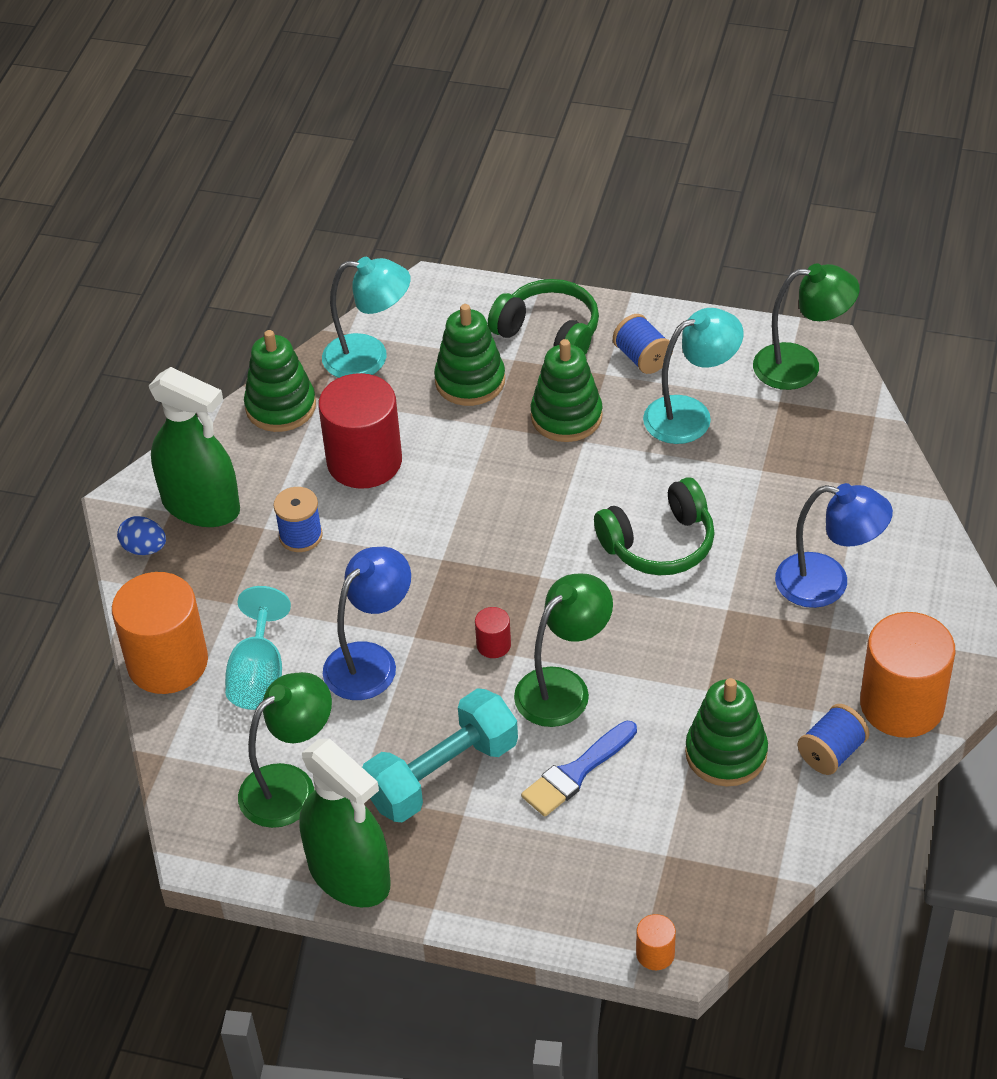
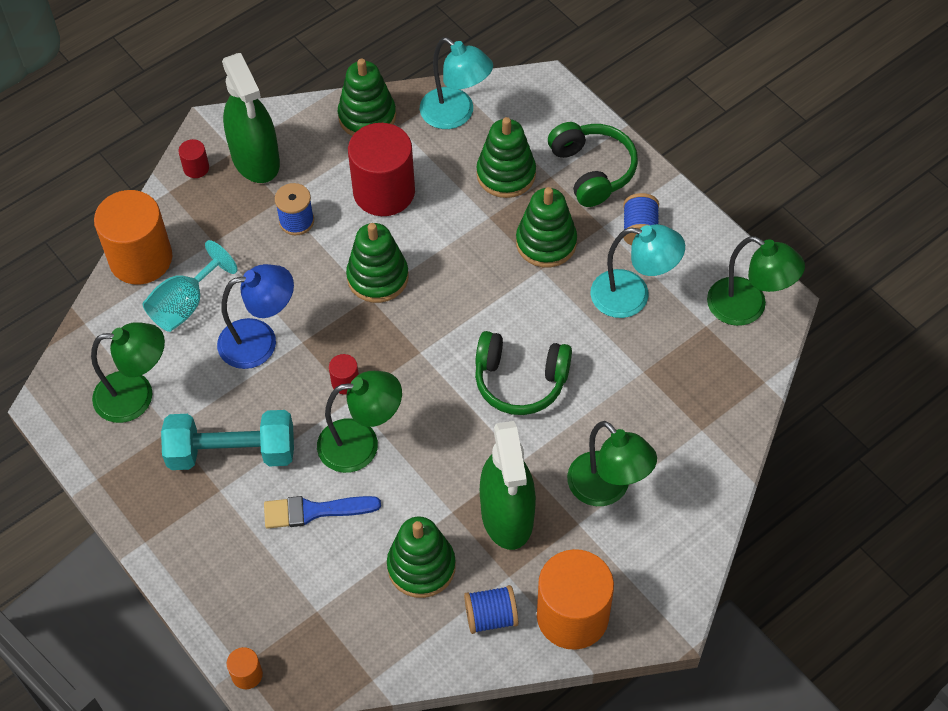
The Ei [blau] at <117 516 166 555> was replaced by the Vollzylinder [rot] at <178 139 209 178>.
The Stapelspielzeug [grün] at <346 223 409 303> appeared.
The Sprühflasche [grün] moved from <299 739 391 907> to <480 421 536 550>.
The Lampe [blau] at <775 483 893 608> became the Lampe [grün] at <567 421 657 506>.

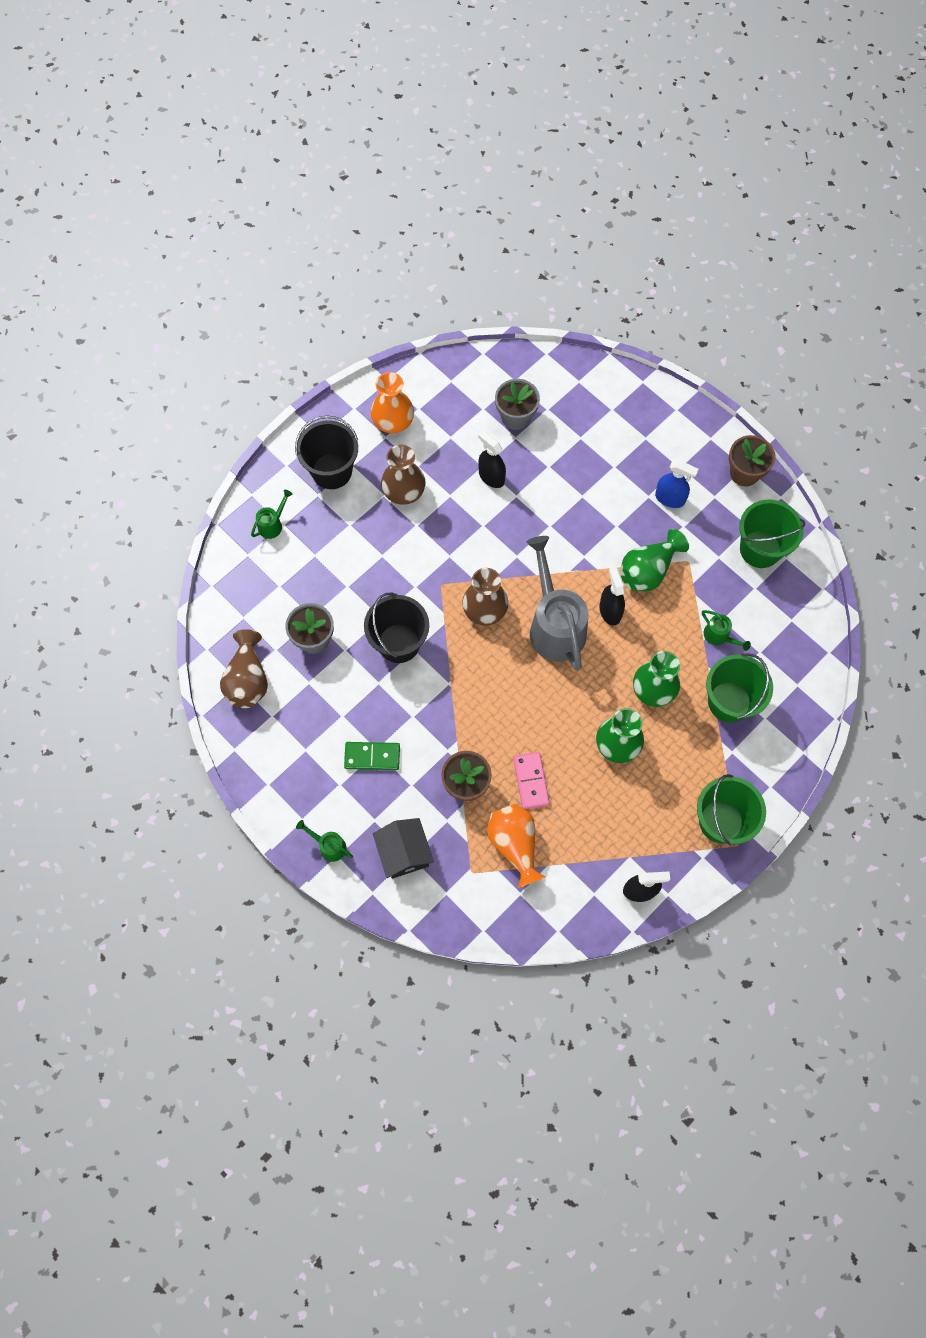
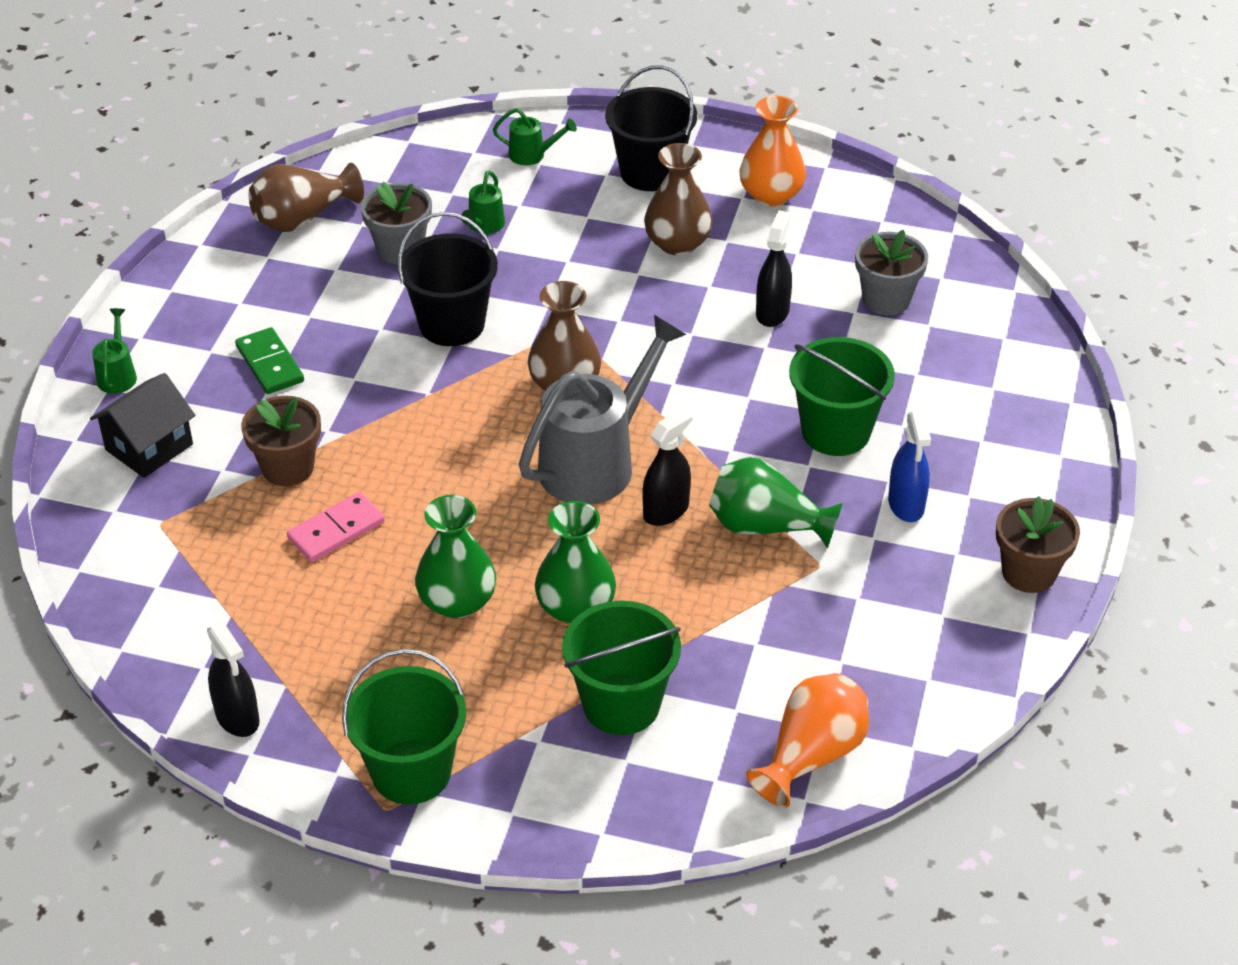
The Gießkanne [grün] moved from <702 610 751 651> to <461 171 505 234>.
The Vase [orange] moved from <487 804 546 888> to <746 673 869 808>.
The Eimer [grün] moved from <739 500 805 568> to <789 337 895 456>.

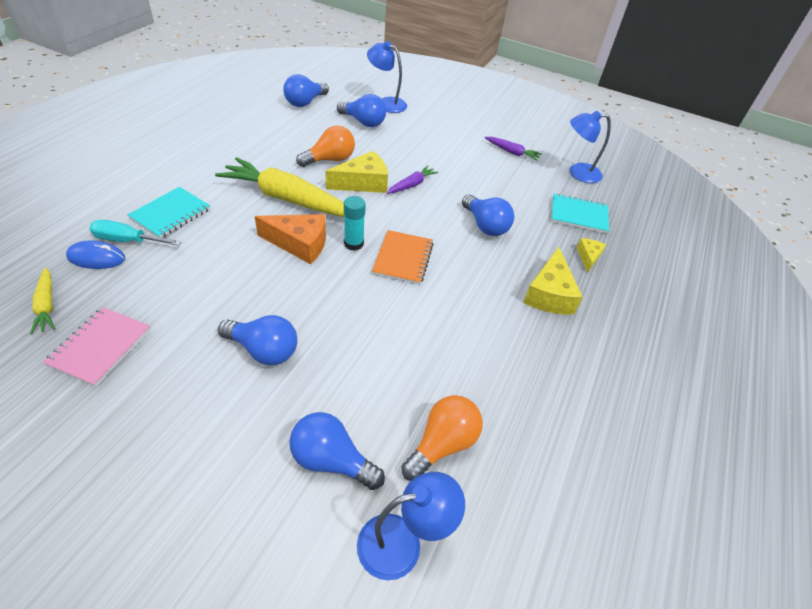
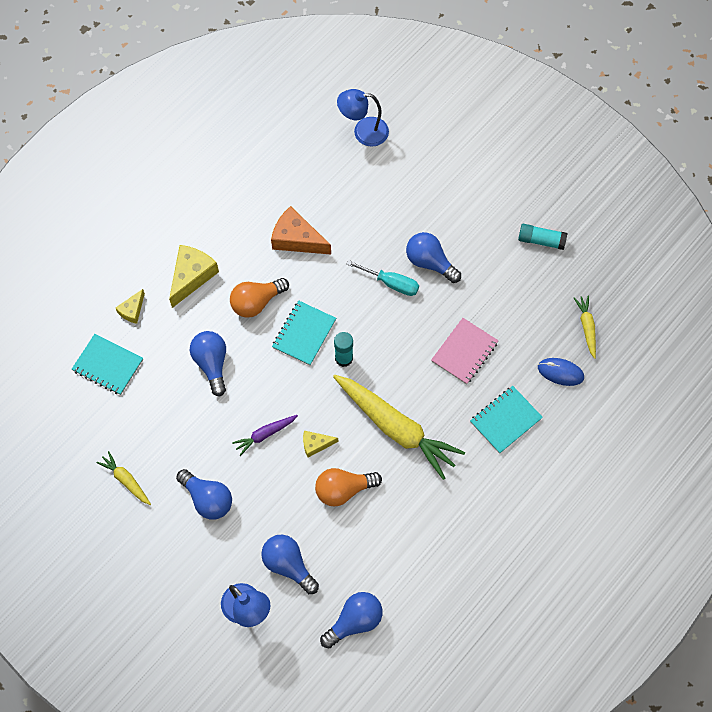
The Karotte [lila] at <485 137 542 161> became the Karotte [gelb] at <97 451 151 505>.
The Glühbirne [blau] moved from <289 412 385 490> to <176 469 232 520>.
The Glühbirne [orange] moved from <402 395 483 481> to <230 278 289 318>.
The Käse [orange] moved from <255 214 326 264> to <271 206 331 254>.
The Notizbuch [orange] at <372 230 434 285> became the Notizbuch [türkis] at <272 300 336 365>.
The Käse [gelb] at <325 151 388 193> changed to 0.55 times the size.
The Schraubenzieher [türkis] moved from <89 220 181 246> to <347 260 419 296>.
The Notizbuch [rosa] moved from <43 307 151 387> to <431 318 499 385>.
The Klebestift [türkis] at <518 224 567 250> appeared.
The Lampe [blau] at <570 111 611 183> disappeared.

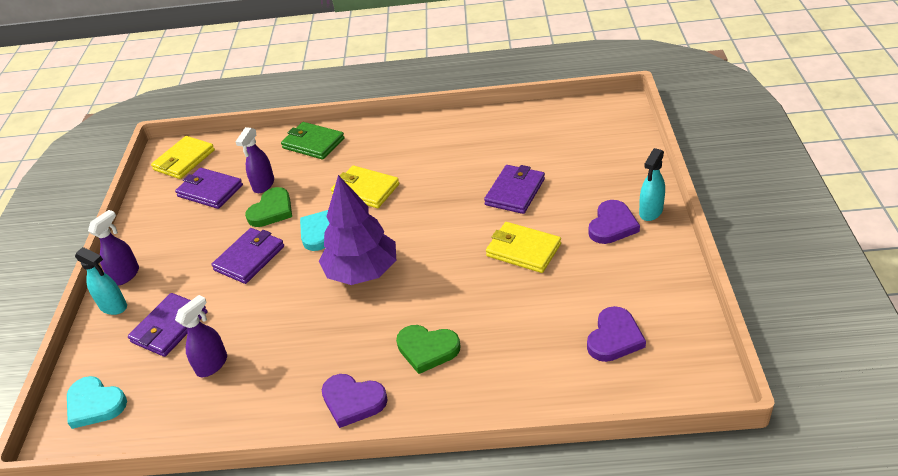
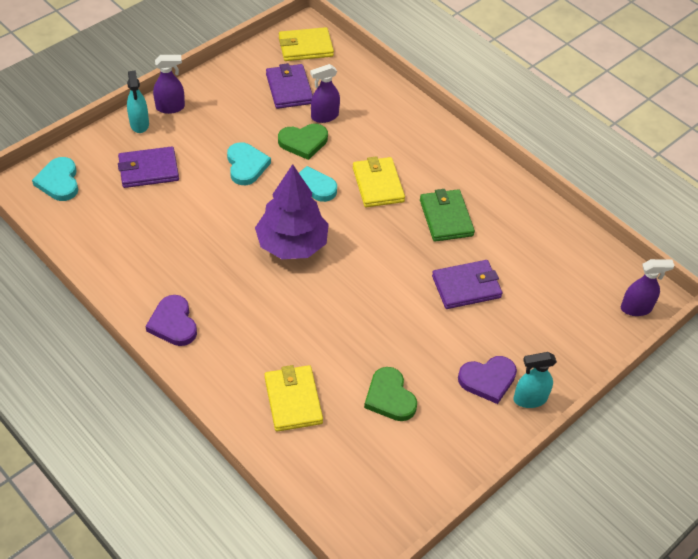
The Geldbörse [lila] at <211 228 284 284> was replaced by the Herz [türkis] at <227 142 271 185>.
The Geldbörse [gelb] moved from <486 222 561 273> to <265 365 323 432>.
The Herz [grün] moved from <396 325 461 374> to <364 367 417 421>.
The Geldbörse [grün] moved from <281 122 345 160> to <420 189 475 242>.
The Sprühflasche [lila] moved from <175 295 227 377> to <621 259 675 316>.
The Herz [lila] at <587 306 646 362> disappeared.

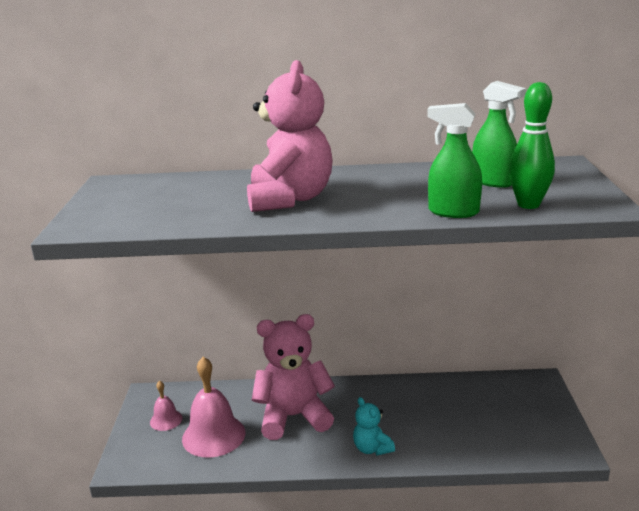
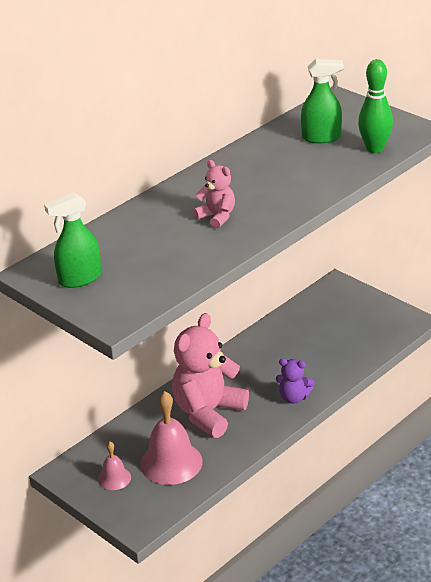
The Sprühflasche [grün] moved from <427 103 482 218> to <44 192 101 288>.
The Teddybär [rosa] at <247 60 333 212> changed to 0.50 times the size.
The Teddybär [türkis] at <353 397 395 455> became the Teddybär [lila] at <276 358 314 404>.

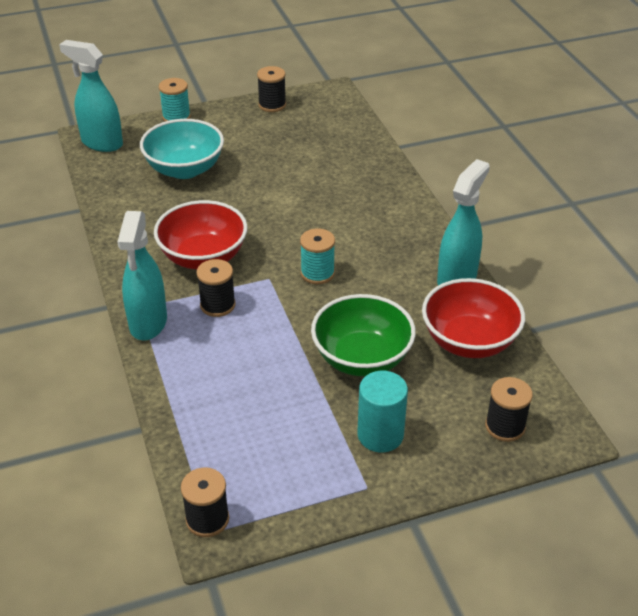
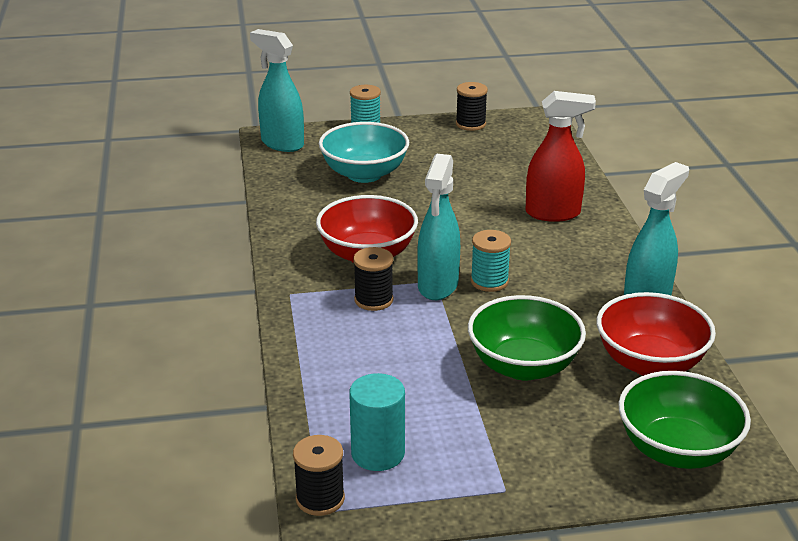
The Vollzylinder [türkis] moved from <357 371 408 452> to <349 373 405 471>.
The Sprühflasche [türkis] moved from <117 211 167 341> to <417 154 460 300>.
The Sprühflasche [rot] at <526 91 596 222> appeared.
The Garnrolle [schwarz] at <485 377 533 442> was replaced by the Schüssel [grün] at <618 371 751 469>.

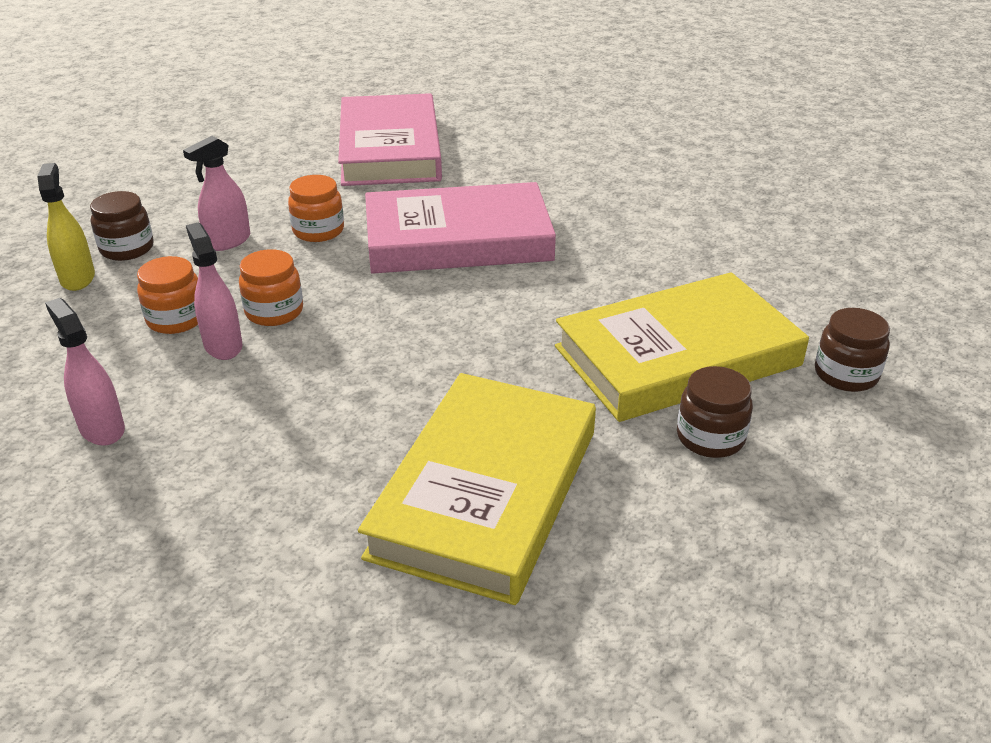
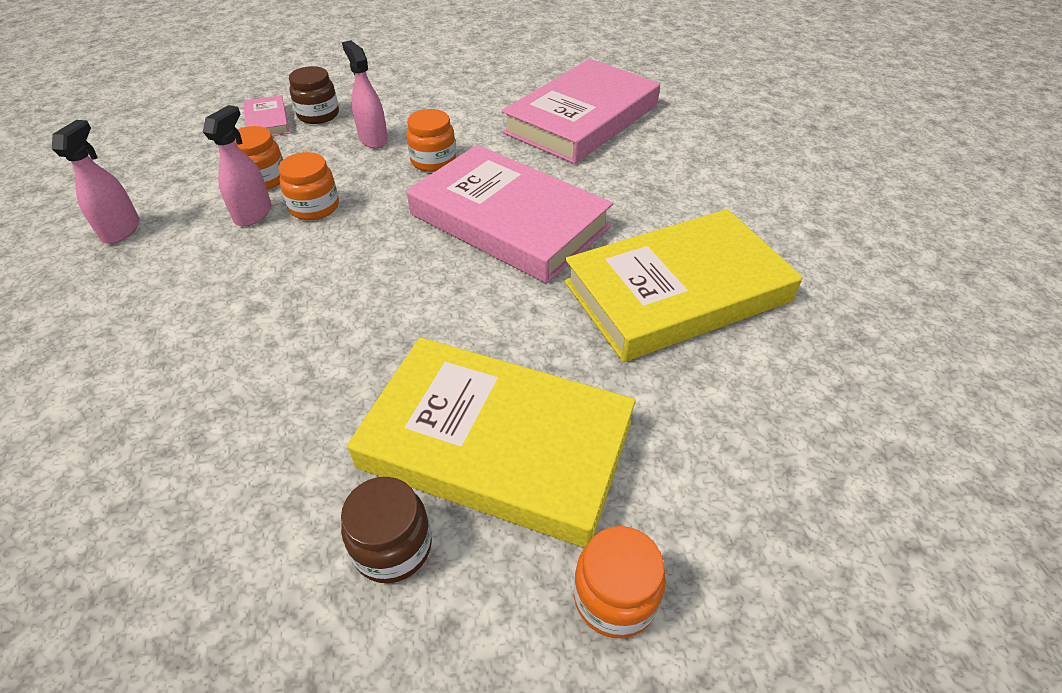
The Sprühflasche [gelb] at <37 163 95 291> was replaced by the Buch [rosa] at <243 95 290 136>.
The Sprühflasche [rosa] at <183 136 250 251> turned 60 degrees clockwise.
The Buch [gelb] moved from <358 373 596 605> to <564 209 803 362>.
The Einmachglas [braun] at <815 308 890 392> became the Einmachglas [orange] at <574 526 666 638>.

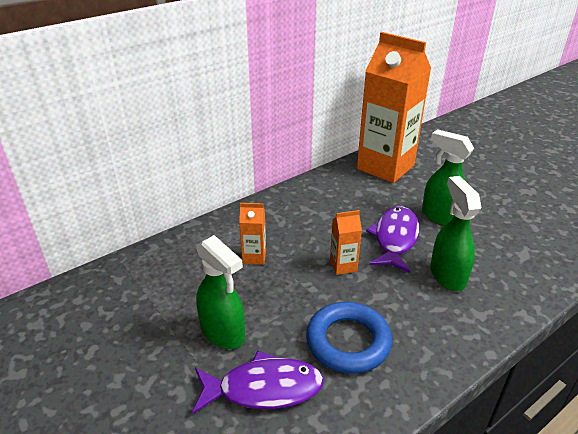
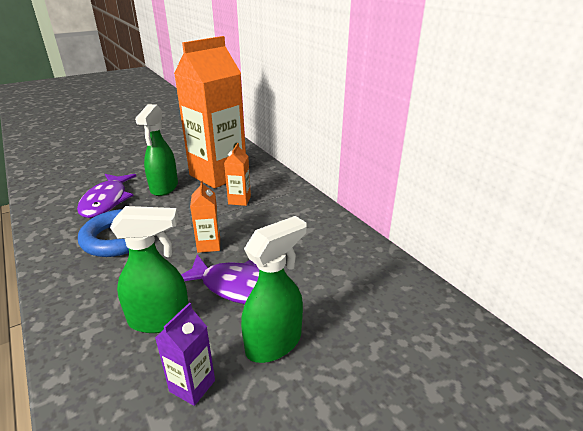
The Sprühflasche [grün] at <196 235 245 349> turned 45 degrees counterclockwise.
The Getränkekarton [lila] at <155 303 215 406> appeared.
The Getränkekarton [orange] moved from <357 32 431 183> to <174 36 246 188>.

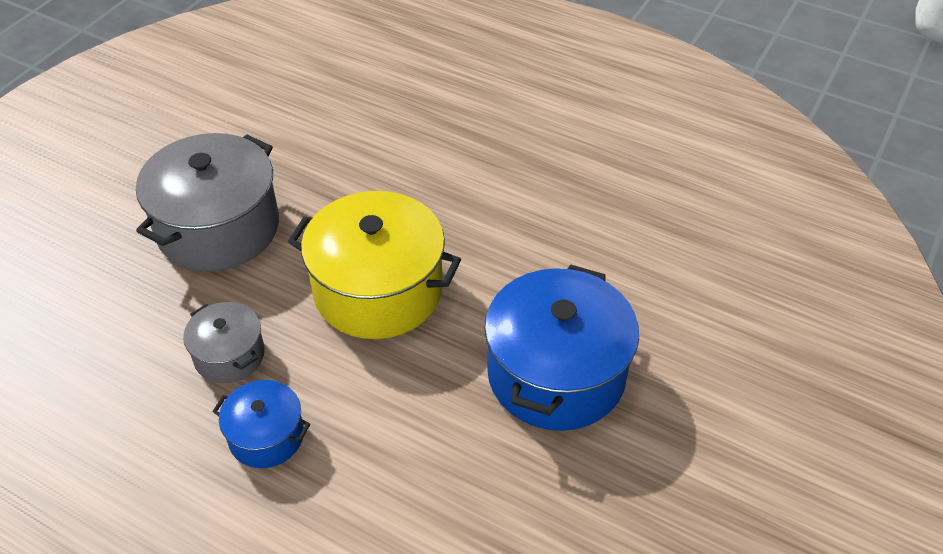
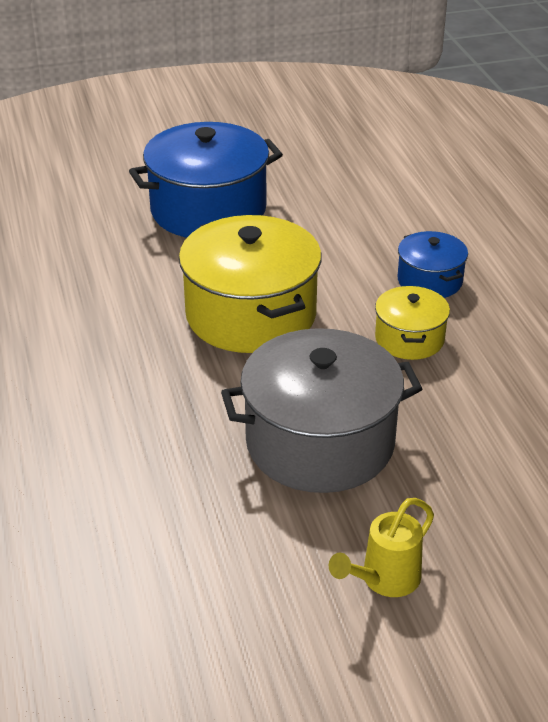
The Gießkanne [gelb] at <329 498 434 597> appeared.
The Kochtopf [grau] at <183 302 265 383> became the Kochtopf [gelb] at <375 286 450 360>.

